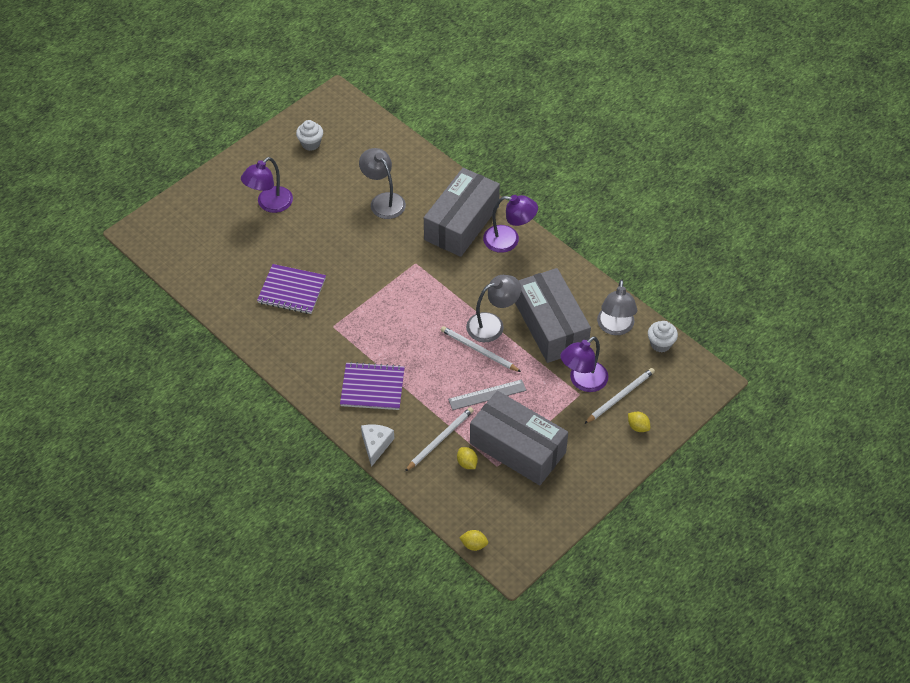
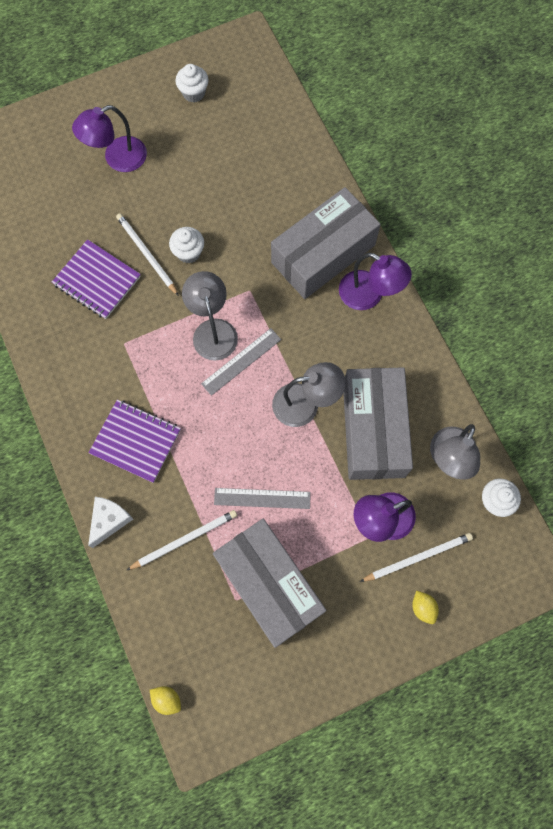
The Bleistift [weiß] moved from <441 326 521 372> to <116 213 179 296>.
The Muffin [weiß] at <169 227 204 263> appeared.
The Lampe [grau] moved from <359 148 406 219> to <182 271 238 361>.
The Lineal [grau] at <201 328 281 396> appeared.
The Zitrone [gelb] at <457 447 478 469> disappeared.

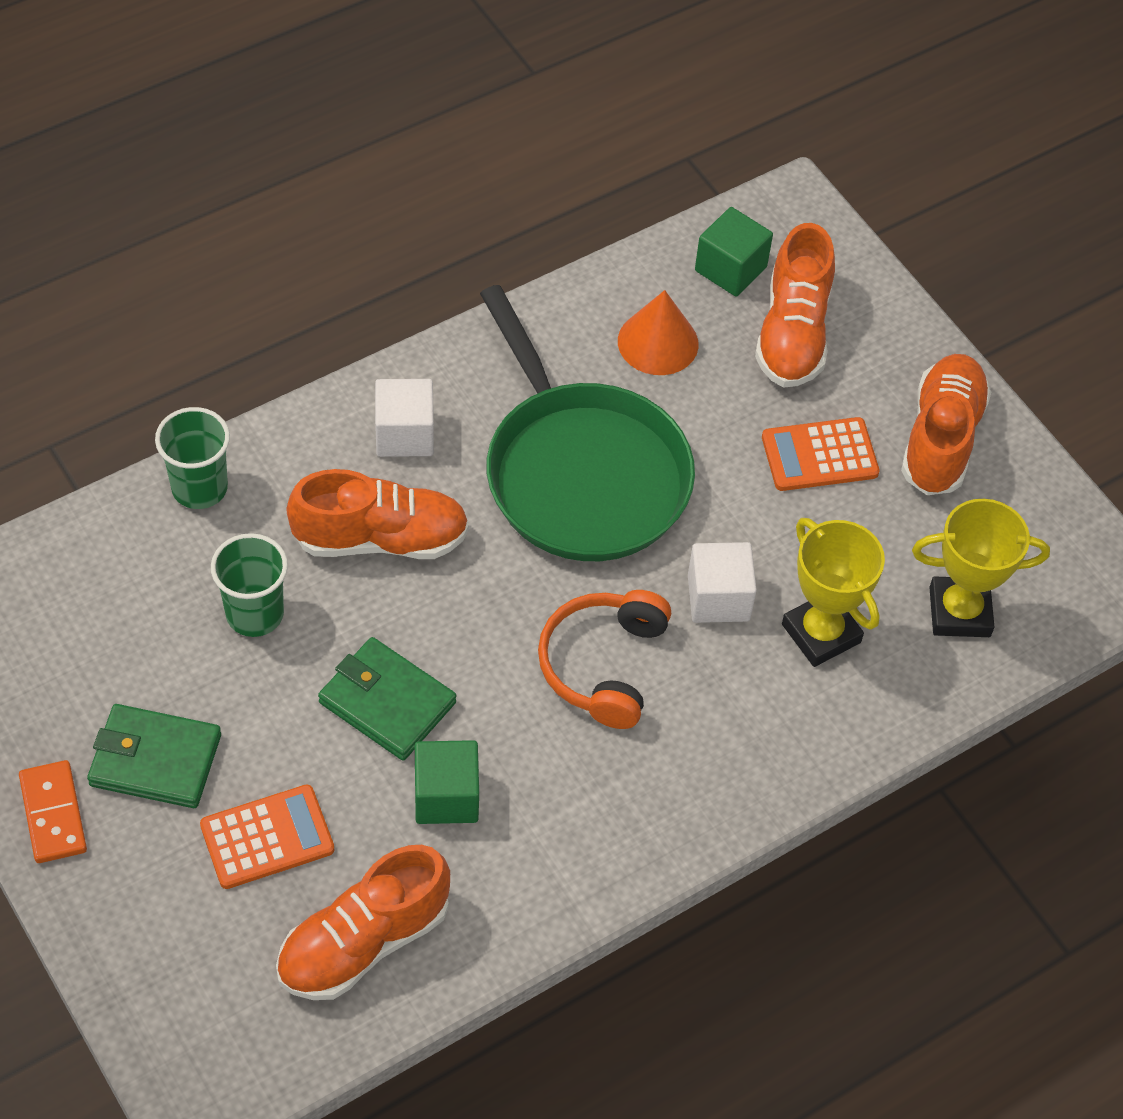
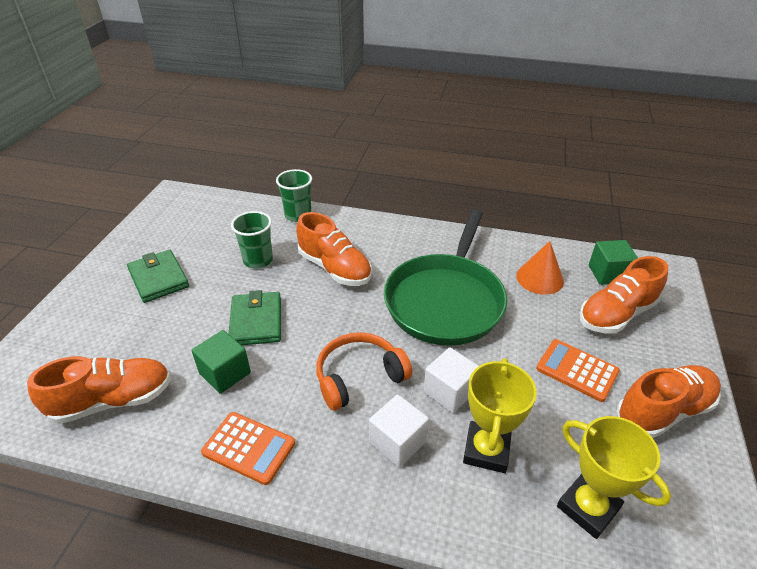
The Schuh [orange] at <276 845 450 1000> turned 150 degrees clockwise.
The Taschenrechner [orange] moved from <200 785 334 889> to <201 412 295 485>.
The Kubus [weiß] moved from <375 379 434 457> to <369 395 429 467>.
The Dominostein [orange] at <19 760 87 863> disappeared.

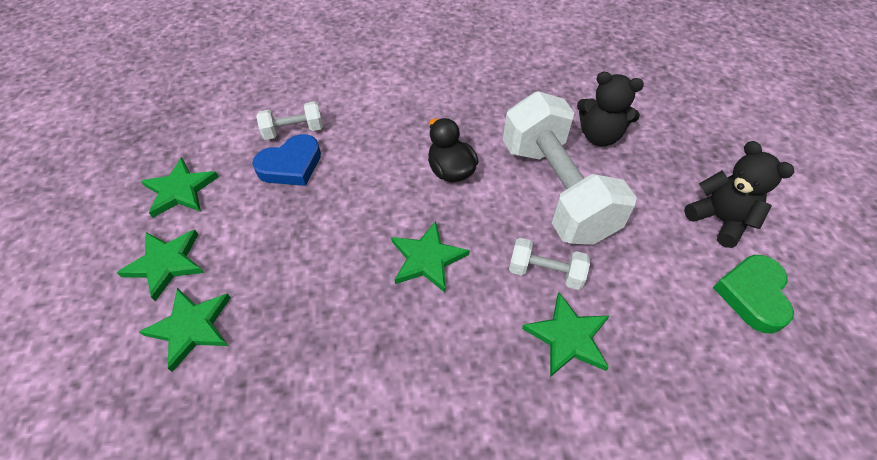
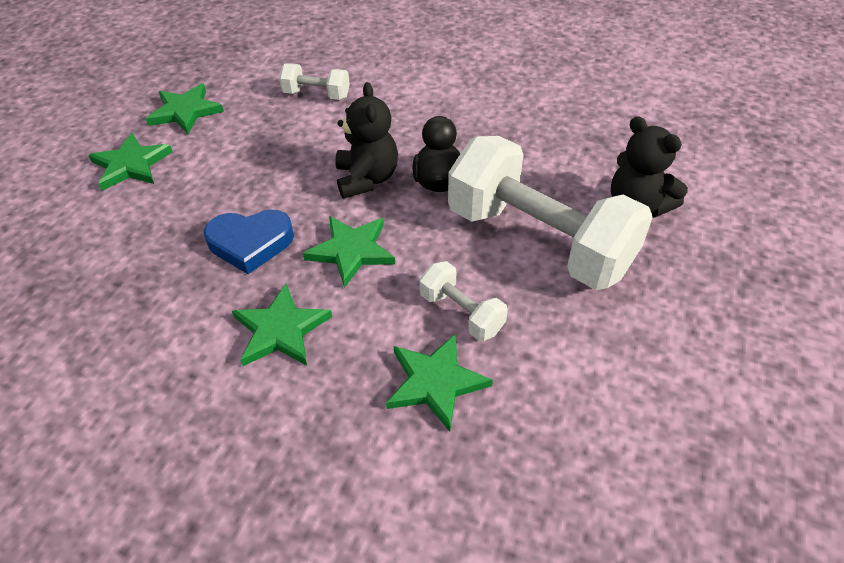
The Herz [blau] moved from <252 134 321 186> to <204 210 294 274>.
The Stern [grün] moved from <139 288 231 372> to <232 284 332 366>.
The Teddybär [schwarz] moved from <684 141 795 248> to <335 82 398 198>.
The Hantel [weiß] at <503 91 637 245> turned 60 degrees counterclockwise.
The Herz [grün] at <713 255 794 334> disappeared.

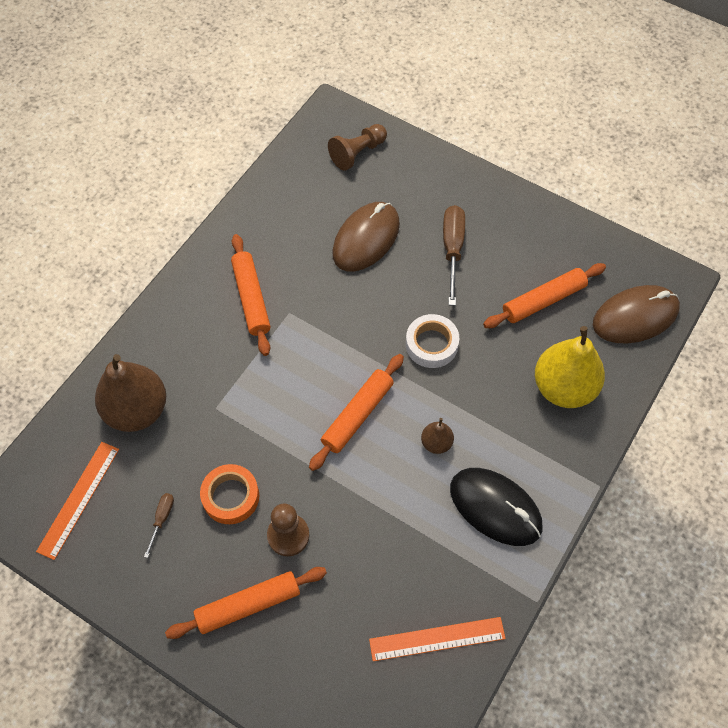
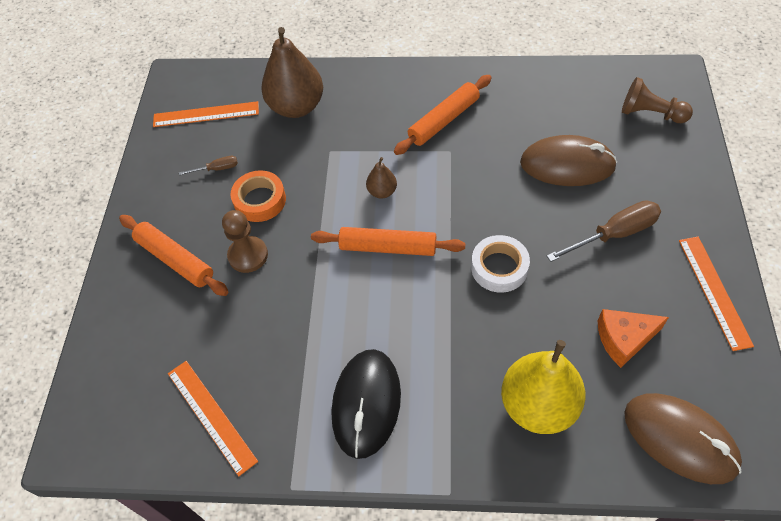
The Birne [braun] moved from <421 418 454 454> to <366 157 397 199>.
The Nudelholz [orange] at <483 263 606 328> was replaced by the Käse [orange] at <598 309 669 368>.
The Lineal [orange] at <679 237 754 351> appeared.

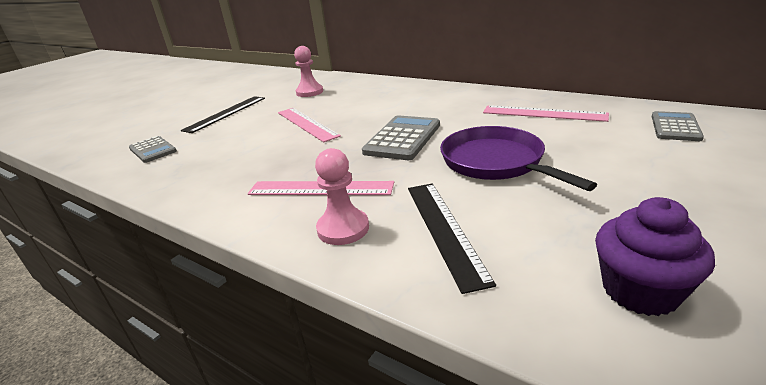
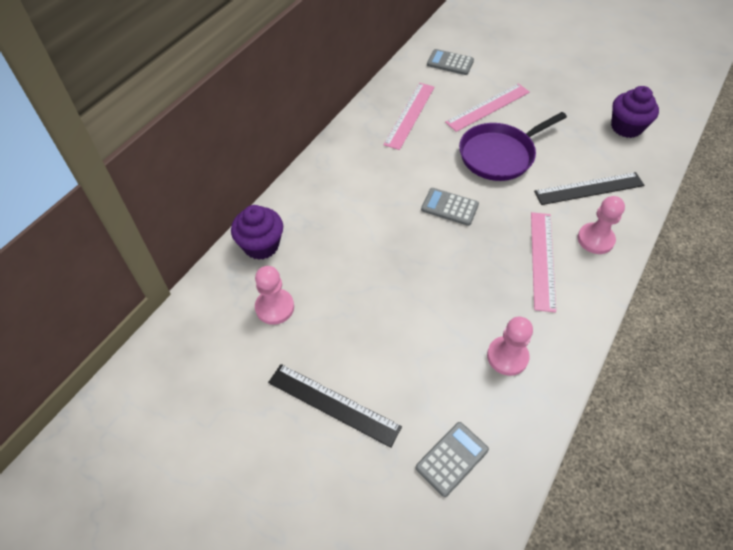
The Muffin [lila] at <231 205 283 260> appeared.
The Taschenrechner [grau] at <362 116 440 160> changed to 0.65 times the size.
The Lineal [rosa] moved from <278 108 341 142> to <445 83 530 132>.
The Bauer [rosa] at <487 317 533 376> appeared.

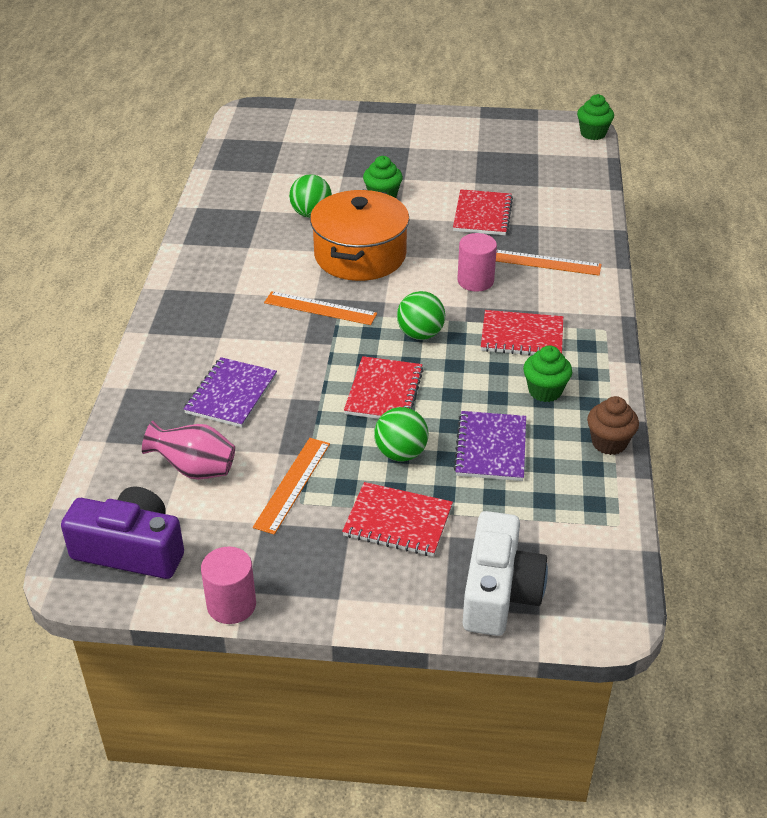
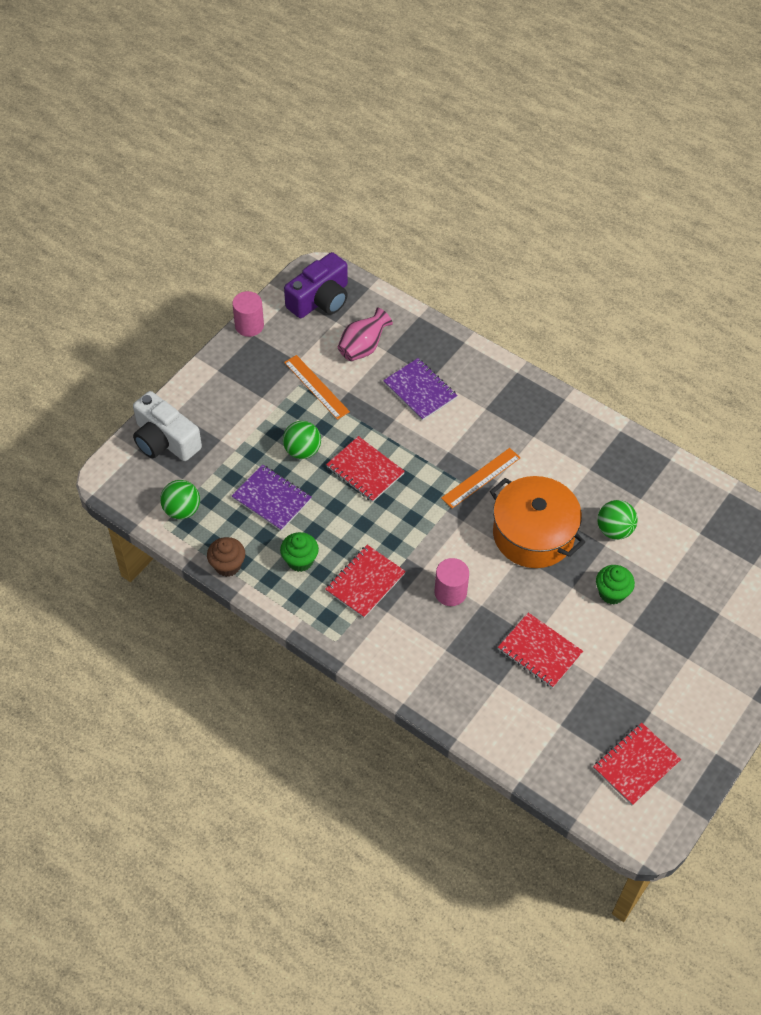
The Ball [grün] moved from <397 291 445 340> to <160 480 200 519>.
The Notizbuch [rot] moved from <342 482 453 556> to <593 723 681 806>.
The Lineal [orange] at <496 250 602 276> disappeared.
The Muffin [grün] at <577 94 614 140> disappeared.

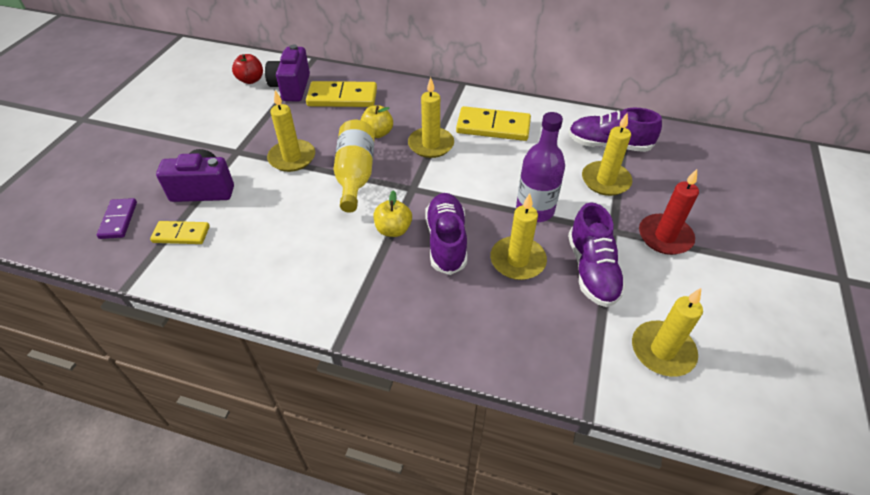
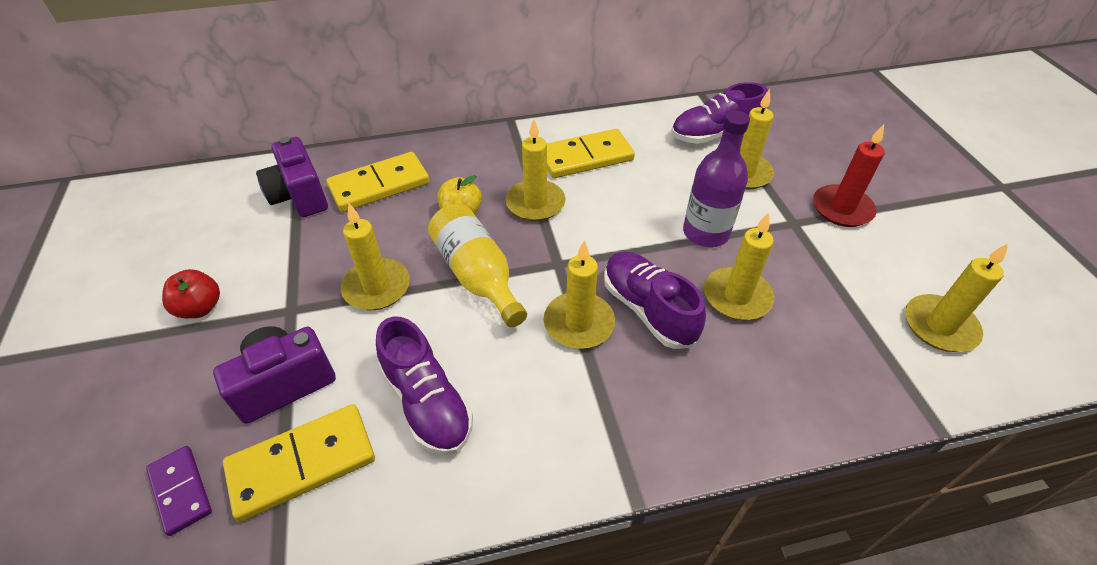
The Apfel [rot] moved from <232 54 263 84> to <162 269 220 318>.
The Dominostein [gelb] at <150 221 210 244> changed to 1.67 times the size.
The Schuh [lila] moved from <568 202 626 307> to <376 316 473 455>.
The Apfel [gelb] at <373 190 412 237> was replaced by the Kerze [gelb] at <544 240 615 349>.

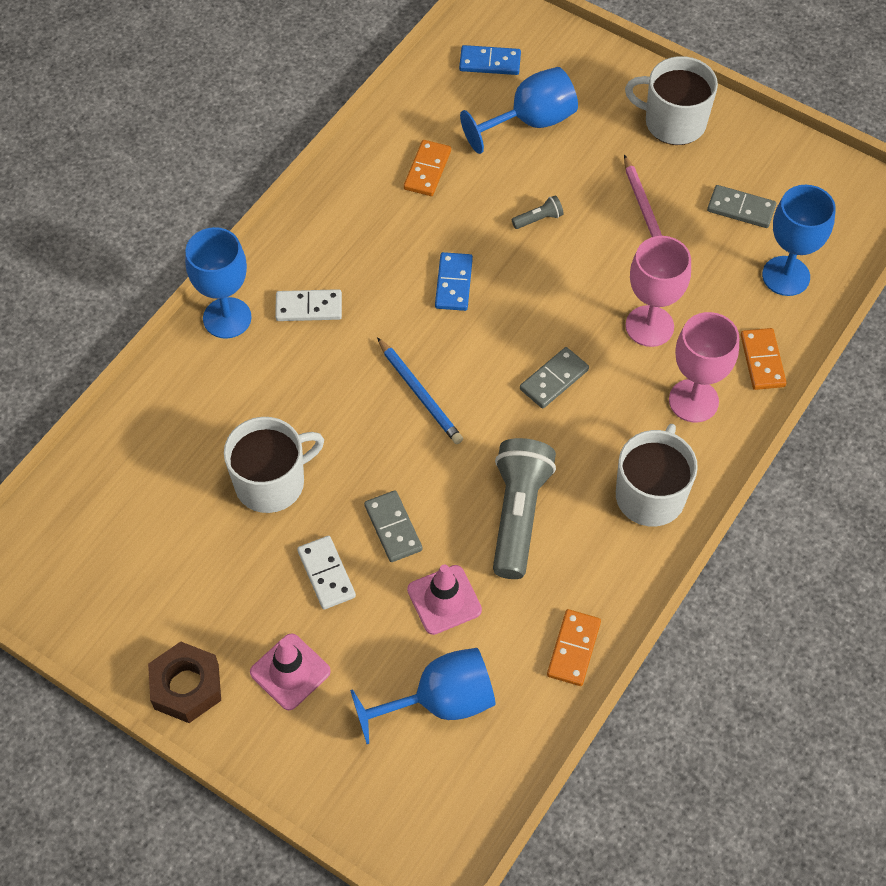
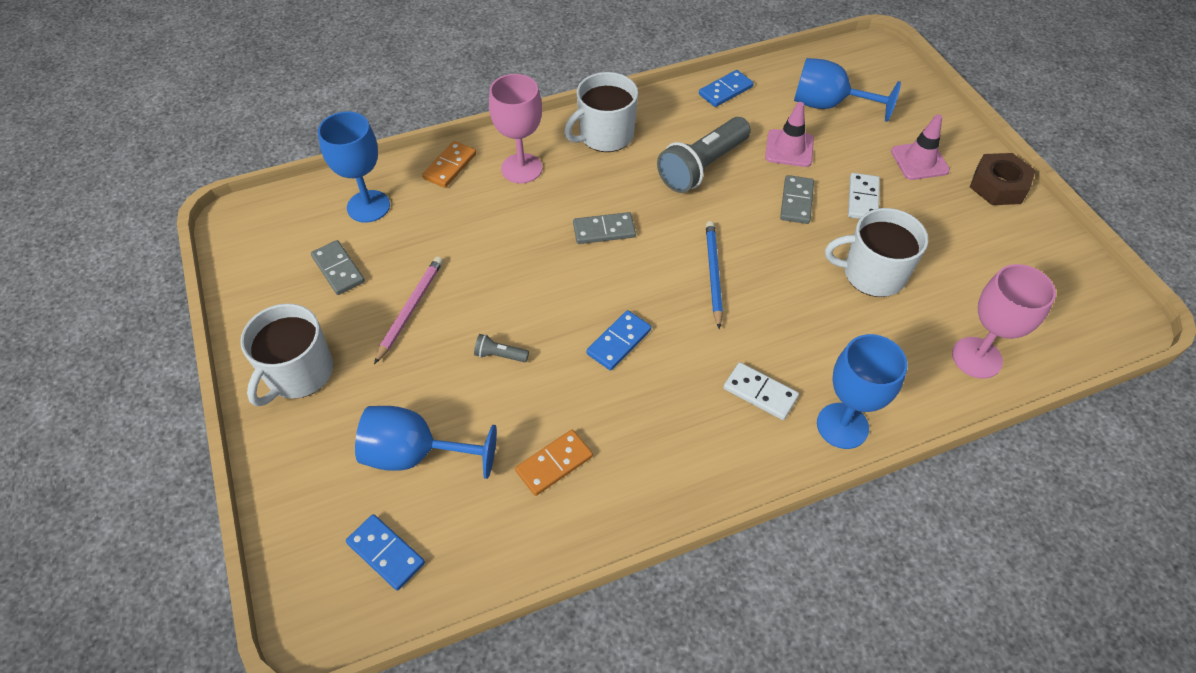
The Tasse [weiß] at <625 56 718 145> turned 60 degrees clockwise.
The Dominostein [orange] at <547 609 601 686> became the Dominostein [blau] at <699 70 754 107>.
The Kelch [rosa] moved from <625 236 691 347> to <952 264 1056 379>.

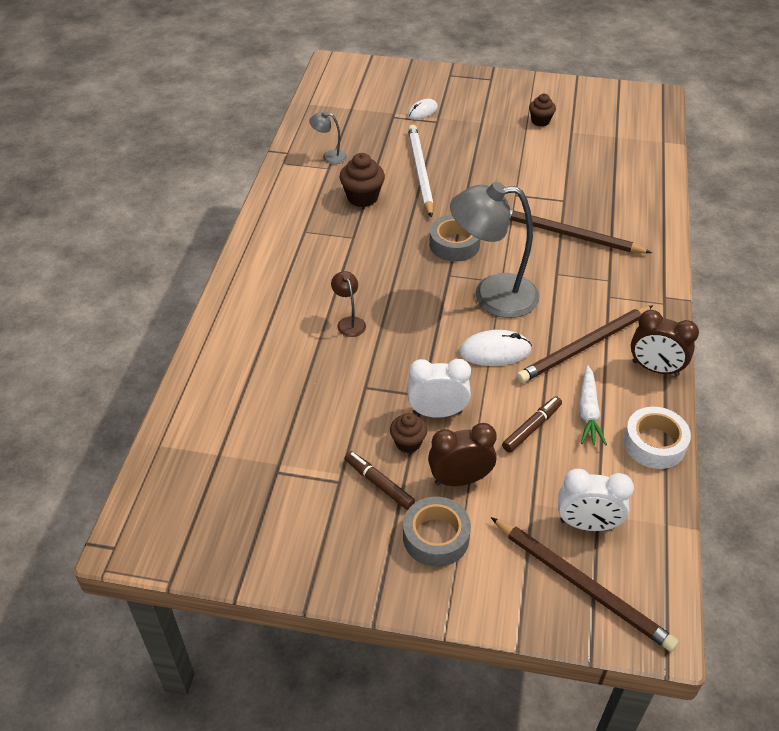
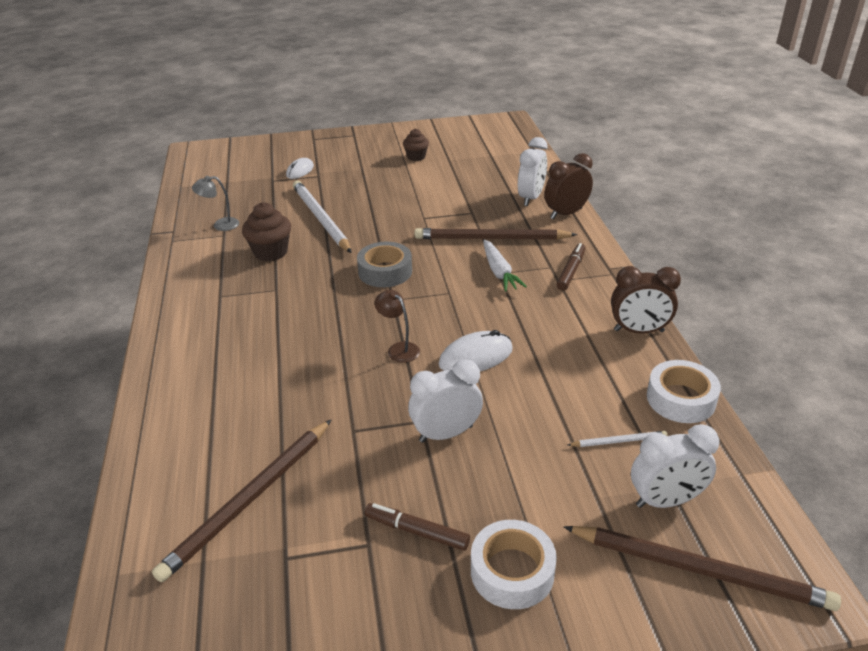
The Bleistift [braun] moved from <517 305 653 383> to <152 420 331 582>.
The Lampe [braun] moved from <331 271 366 337> to <375 290 420 363>.
The Klebeband [grau] at <403 497 471 567> became the Klebeband [weiß] at <471 520 557 609>.
The Karotte [weiß] moved from <579 365 607 445> to <483 240 527 292>.
The Wecker [weiß] at <518 137 548 206> appeared.
The Wecker [braun] moved from <428 423 497 486> to <544 153 593 219>.
The Filzstift [braun] moved from <502 397 562 453> to <556 243 586 291>.
The Bleistift [weiß] at <568 431 667 447> appeared.
The Muffin [braun] at <390 413 427 453> disappeared.
The Lampe [grau] at <450 182 539 318> disappeared.

